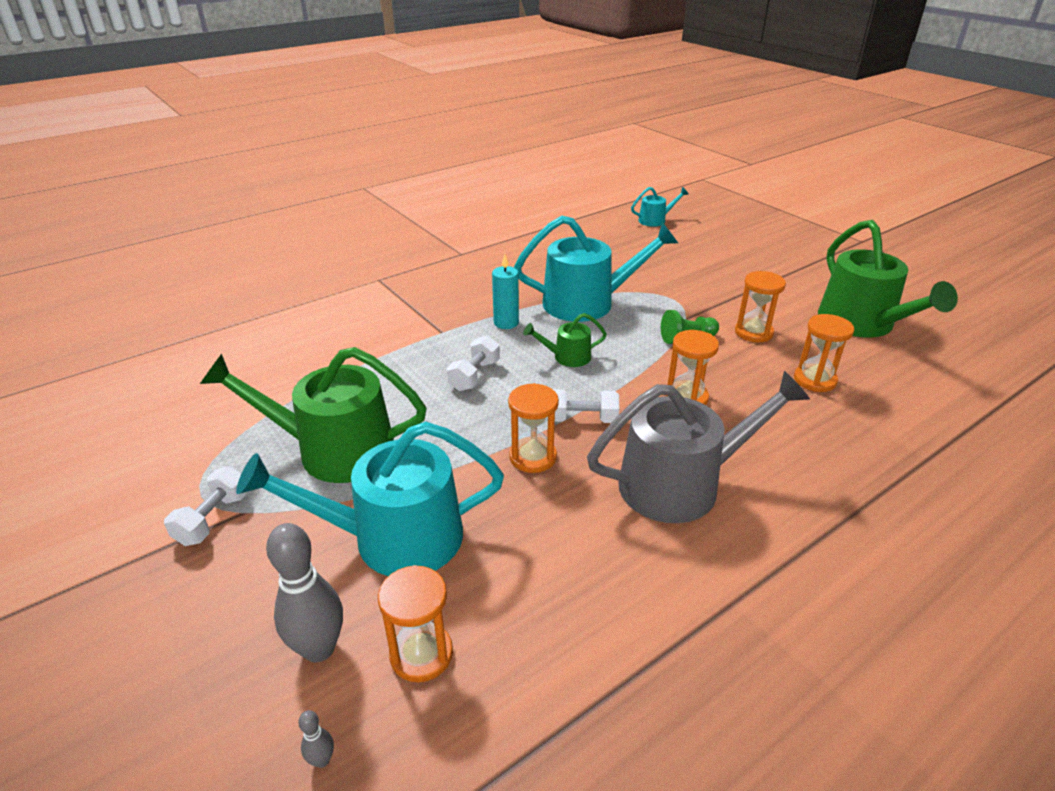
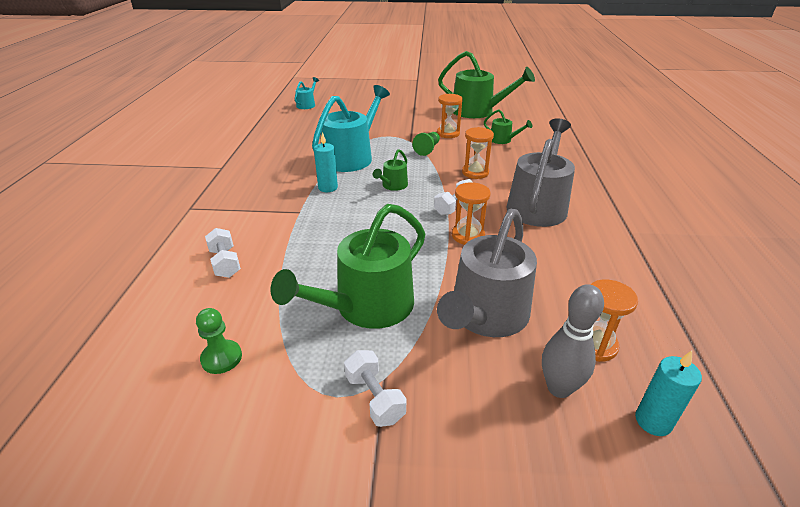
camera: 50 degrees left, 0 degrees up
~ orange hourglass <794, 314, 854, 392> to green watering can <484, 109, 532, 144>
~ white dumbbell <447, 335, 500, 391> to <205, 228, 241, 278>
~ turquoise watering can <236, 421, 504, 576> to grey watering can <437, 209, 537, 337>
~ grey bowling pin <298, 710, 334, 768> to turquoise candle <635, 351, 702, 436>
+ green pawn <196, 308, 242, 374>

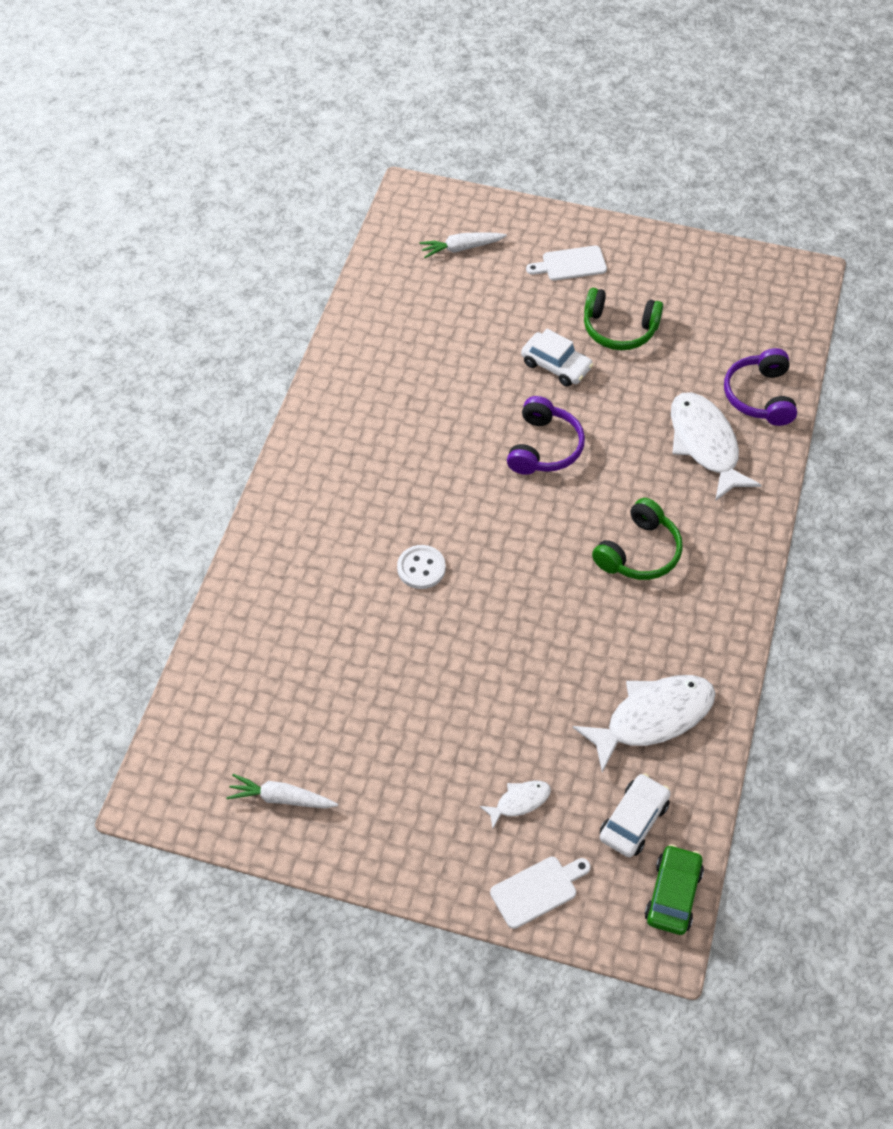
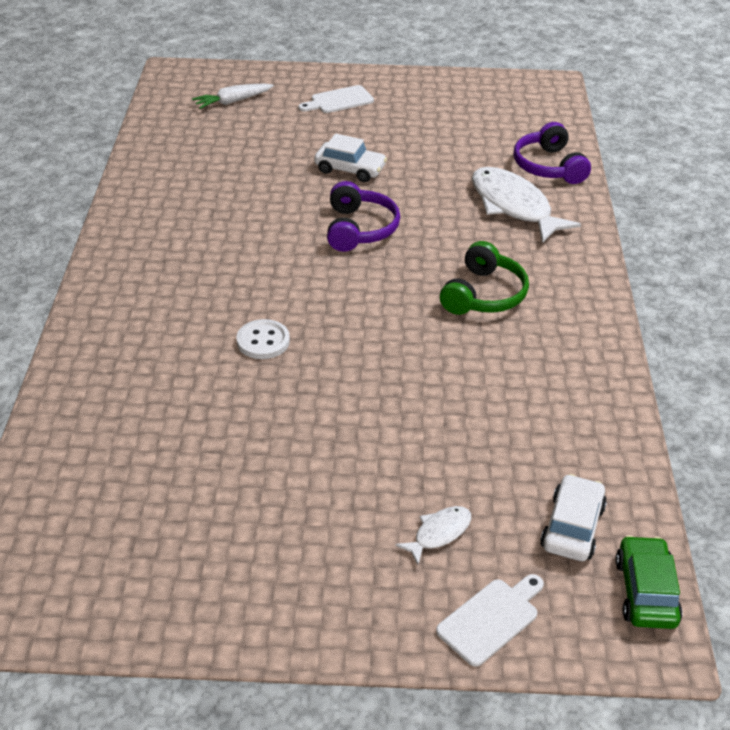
camera: 15 degrees left, 15 degrees down
- green headphones <584, 288, 663, 350>
- white fish <573, 675, 716, 772>
- white carrot <226, 774, 338, 809>

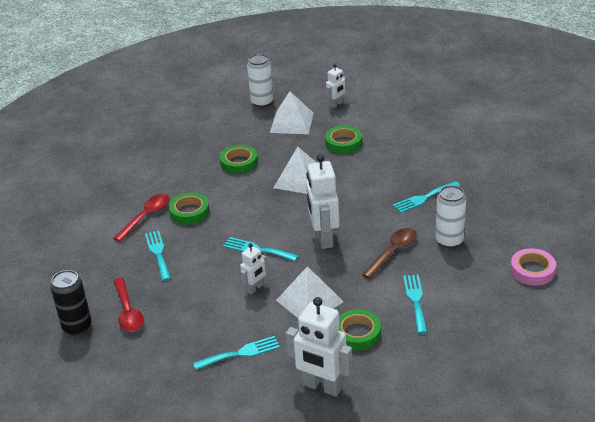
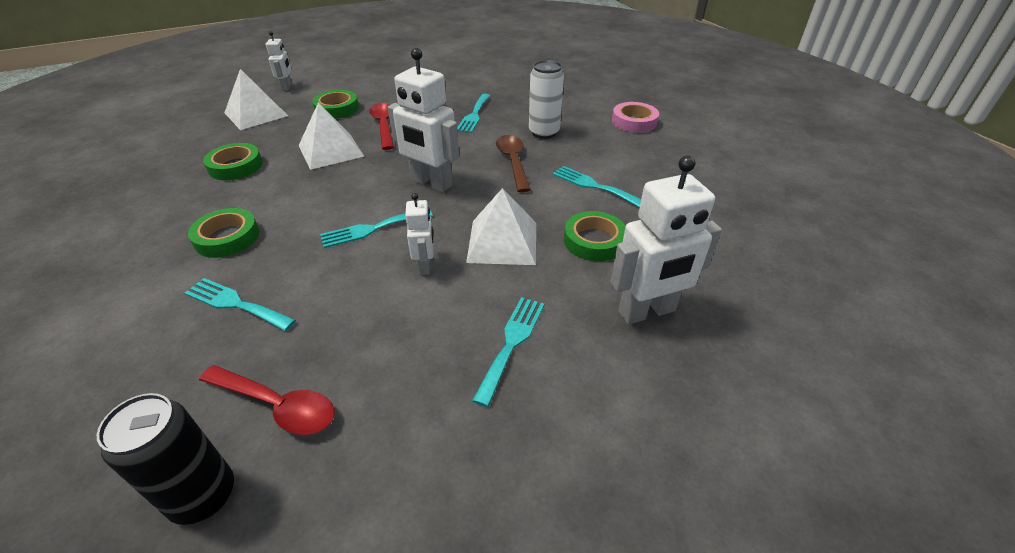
camera: 50 degrees left, 5 degrees up
- white can <247, 54, 274, 107>
~ red spoon <113, 194, 169, 242> to <369, 103, 394, 150>

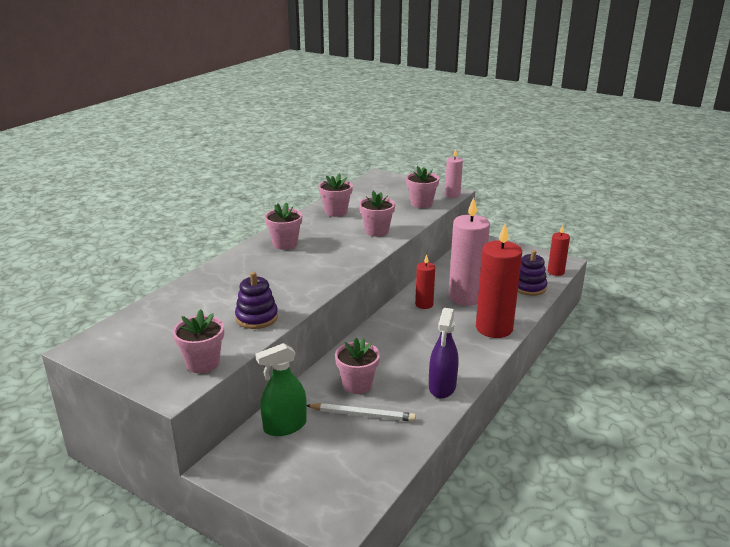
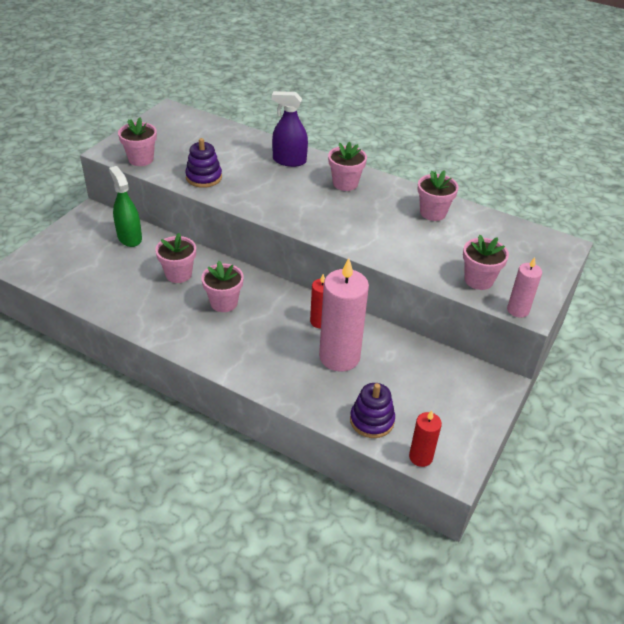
camera: 85 degrees right, 15 degrees up
~ pink flower pot <359, 191, 395, 237> to <201, 261, 244, 312>
- red candle <476, 224, 522, 338>
~ purple spray bottle <429, 308, 459, 398> to <272, 91, 308, 167>
- white pencil <307, 403, 416, 422>

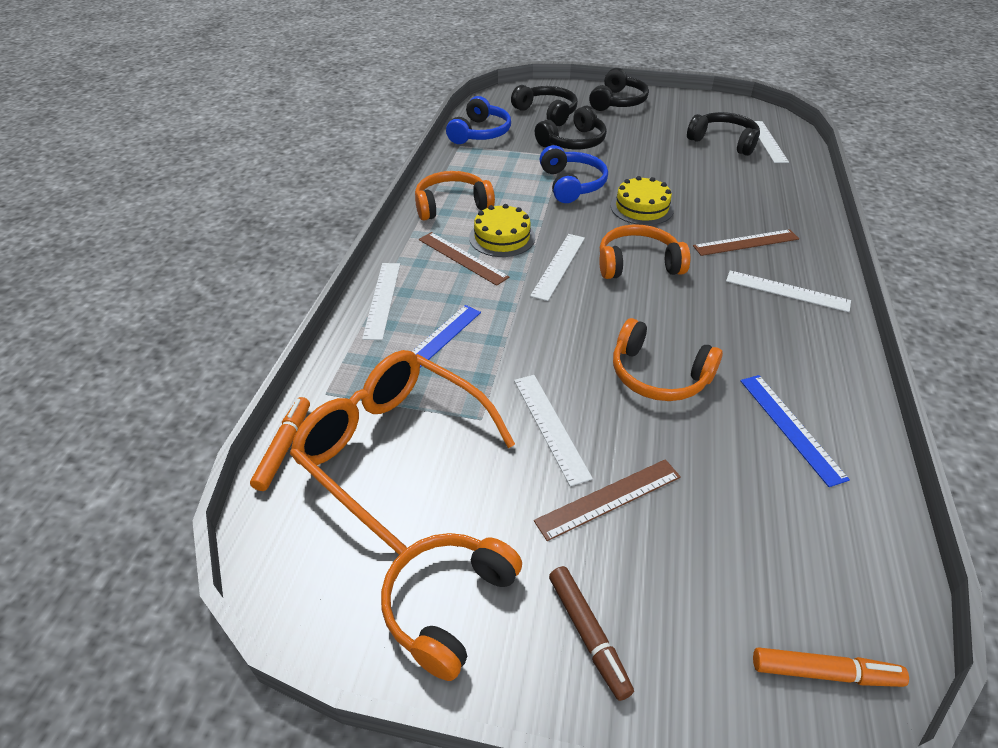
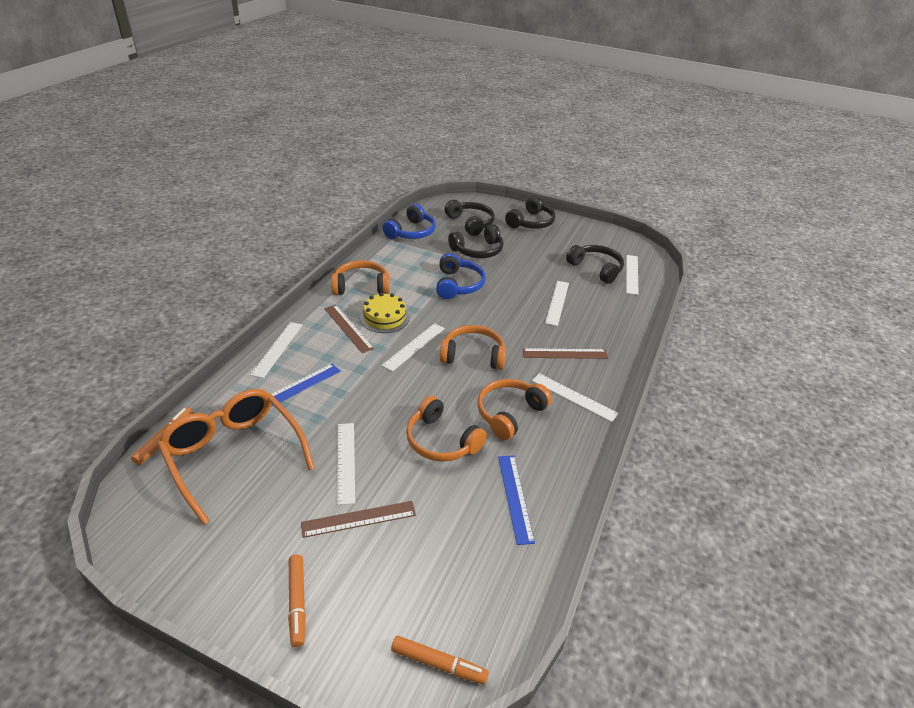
camera: 10 degrees right, 5 degrees down
- yellow cake <611, 176, 674, 225>
~ orange headphones <381, 533, 522, 681> to <477, 379, 552, 440>
~ brown marker <549, 566, 634, 701> to orange marker <288, 555, 306, 647>
+ white ruler <545, 281, 569, 326>

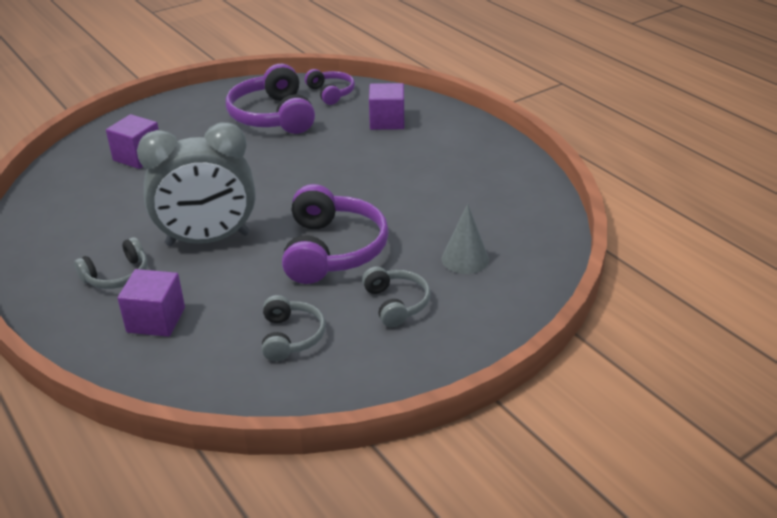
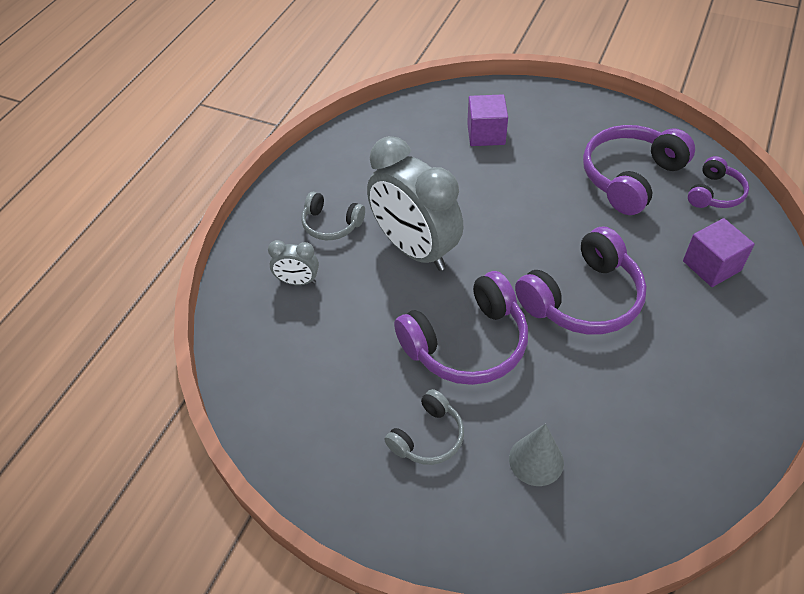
camera: 60 degrees right, 15 degrees up
~ purple cube <117, 269, 185, 337> to grey clock <268, 240, 319, 285>
- grey headphones <262, 295, 326, 361>
+ purple headphones <515, 227, 647, 335>

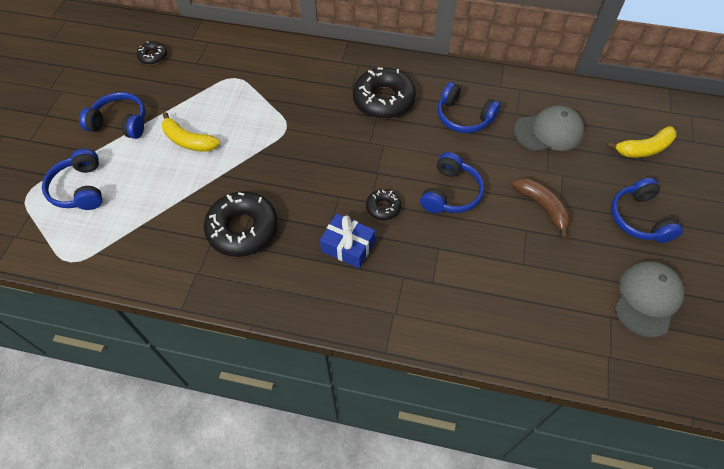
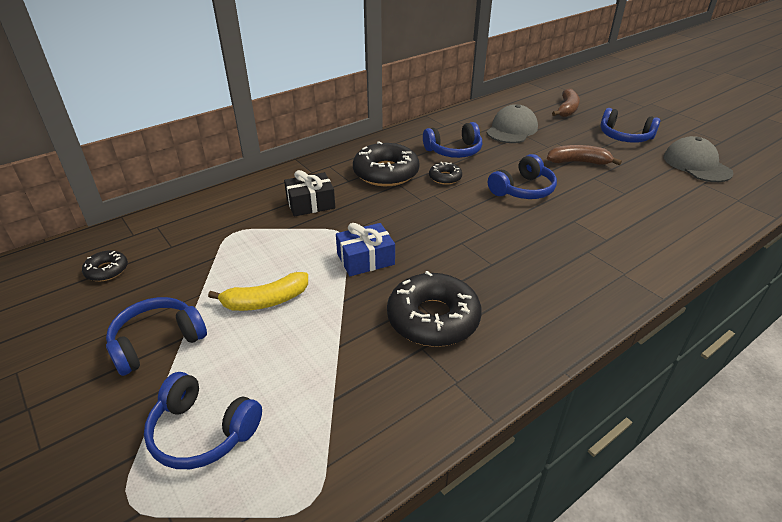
camera: 50 degrees left, 20 degrees down
~ yellow banana <607, 126, 677, 158> to brown banana <552, 89, 580, 117>
~ blue headphones <420, 152, 484, 213> = <488, 154, 557, 199> 75 degrees clockwise
~ black donut <366, 189, 401, 220> to <429, 162, 462, 185>
~ blue gift <320, 214, 375, 269> to <336, 223, 395, 276>
+ black gift <284, 170, 335, 217>

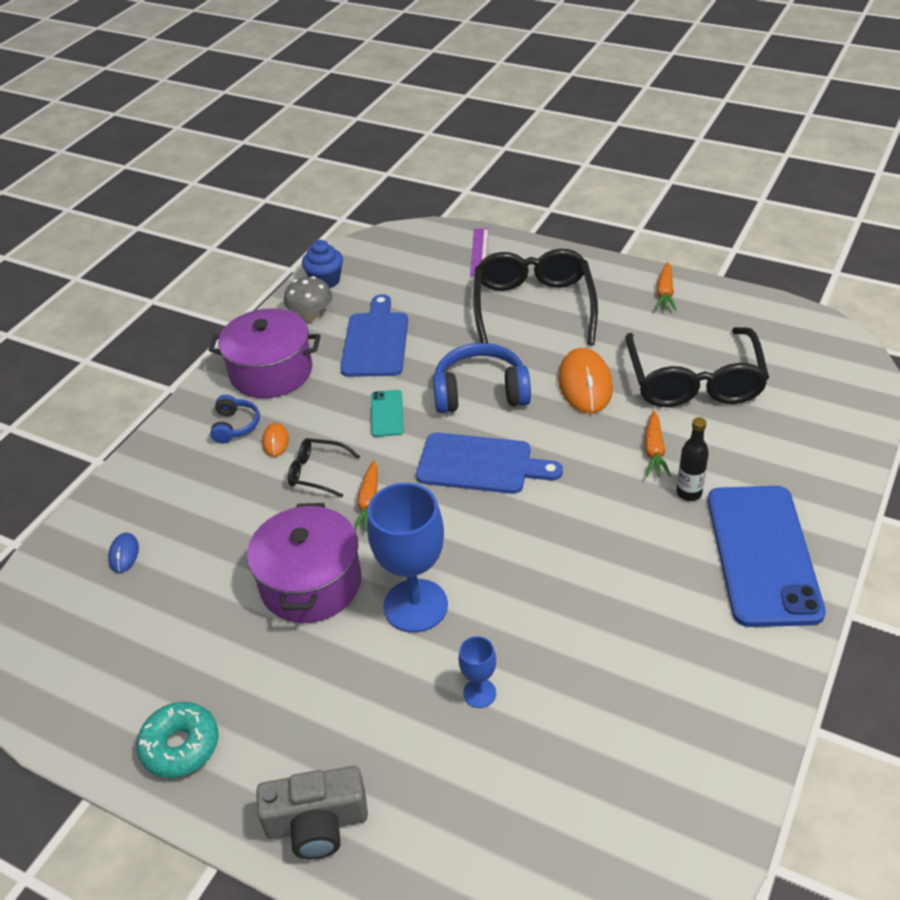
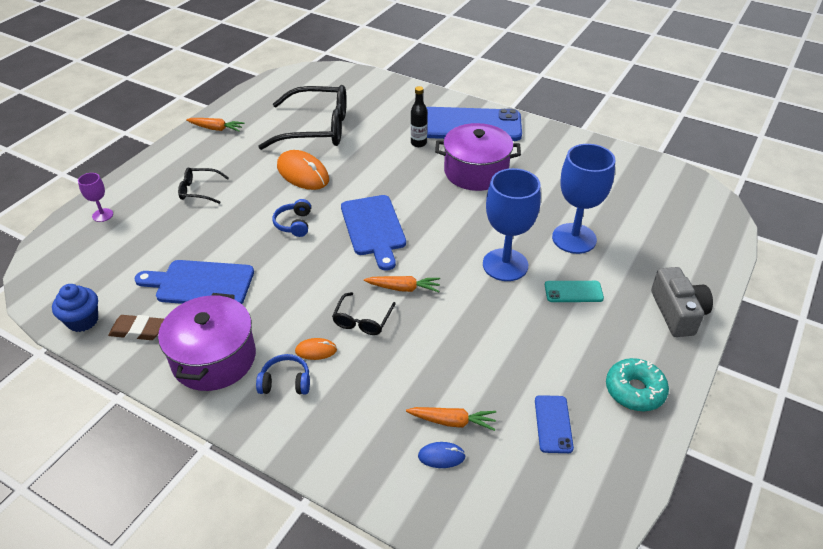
camera: 90 degrees left, 0 degrees up
~ purple ruler <470, 228, 489, 277> to purple goblet <78, 173, 113, 222>
~ black glasses <473, 249, 598, 345> = <178, 168, 229, 204> x0.46
~ grey mushroom <284, 276, 333, 322> to brown eraser <108, 315, 164, 340>
~ blue headphones <433, 343, 531, 413> = <272, 199, 311, 237> x0.54
~ orange mouse <558, 348, 613, 414> = <277, 150, 329, 190> 45 degrees clockwise
~ turquoise phone <371, 390, 404, 437> to <545, 281, 604, 302>
~ orange carrot <644, 410, 671, 477> to <406, 407, 496, 431>
~ blue cutting board <416, 433, 563, 494> = <341, 195, 406, 271> 150 degrees clockwise
~ purple pot <247, 503, 361, 623> to <435, 123, 521, 191>
~ blue goblet <458, 636, 496, 708> = <552, 144, 615, 254> x2.10
+ blue phone <535, 395, 574, 453>

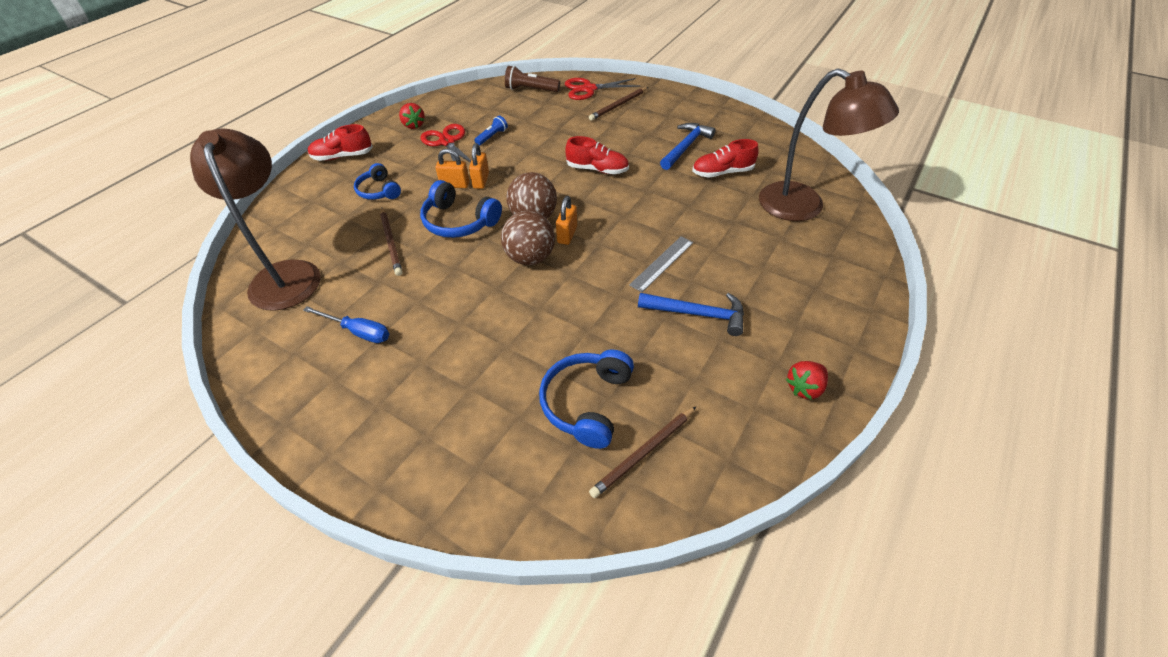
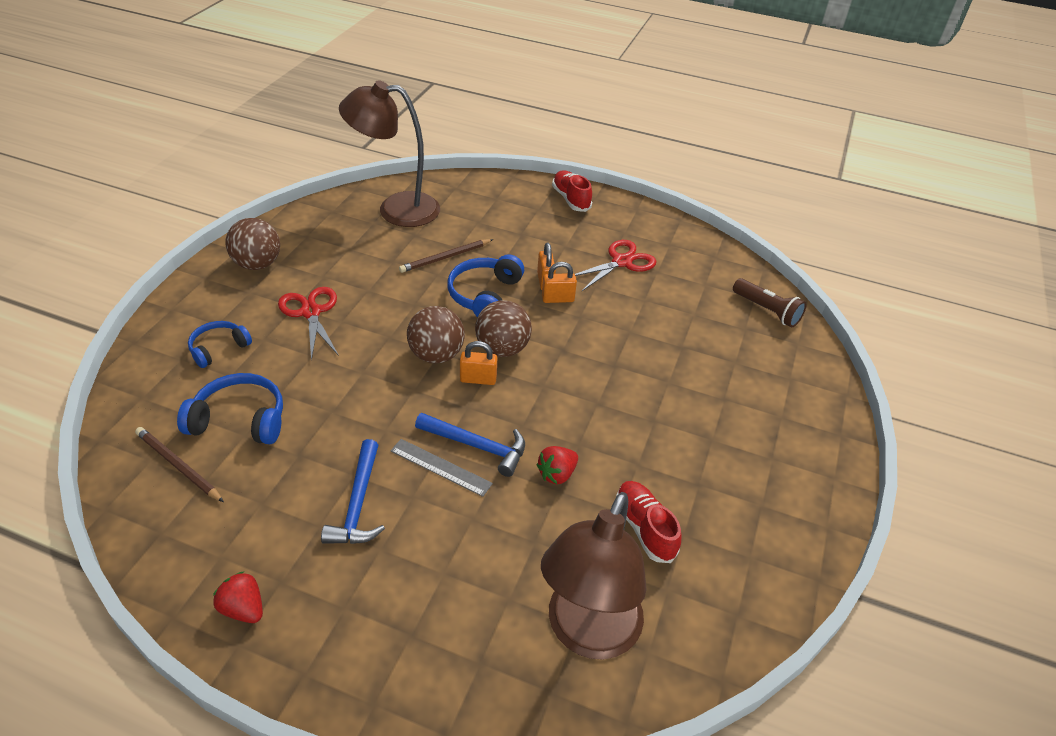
camera: 75 degrees right, 5 degrees down
~ brown flashlight <505, 66, 560, 92> = <733, 278, 807, 327> 135 degrees clockwise
~ red scissors <565, 78, 640, 100> to <278, 287, 339, 361>
- brown pencil <589, 87, 648, 121>
~ red strawberry <399, 103, 425, 129> to <537, 446, 578, 484>
- blue flashlight <474, 116, 508, 146>
~ blue hammer <660, 123, 715, 170> to <415, 413, 525, 477>
~ brown lamp <190, 129, 321, 311> = <339, 80, 440, 227> 150 degrees counterclockwise
- red shoe <565, 136, 629, 174>
~ blue headphones <354, 163, 401, 200> to <188, 321, 252, 368>
- blue screwdriver <303, 306, 389, 343>
+ brown ball <225, 218, 280, 270>

